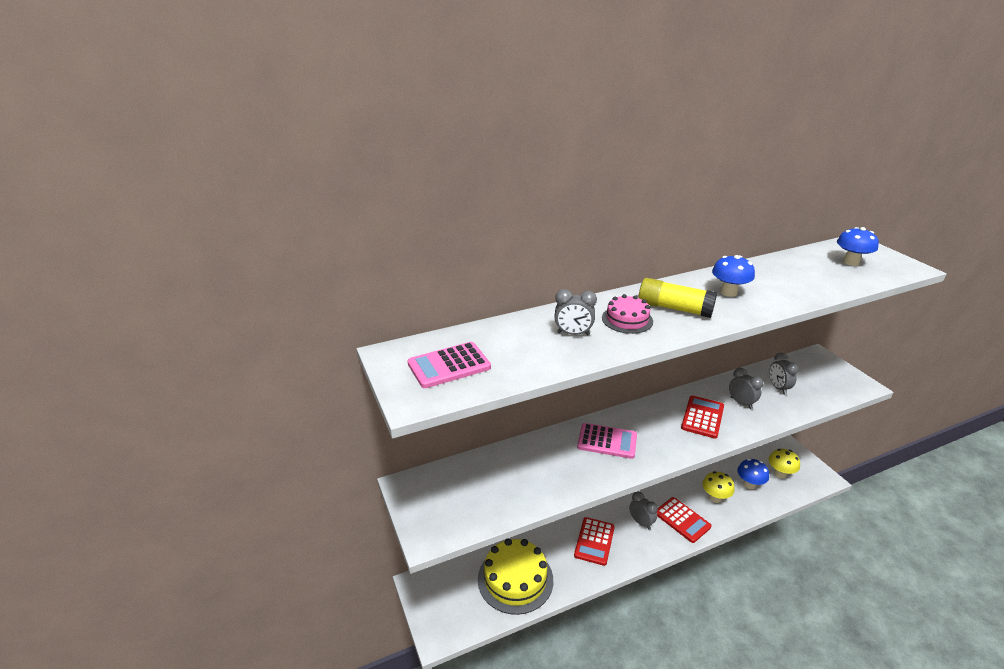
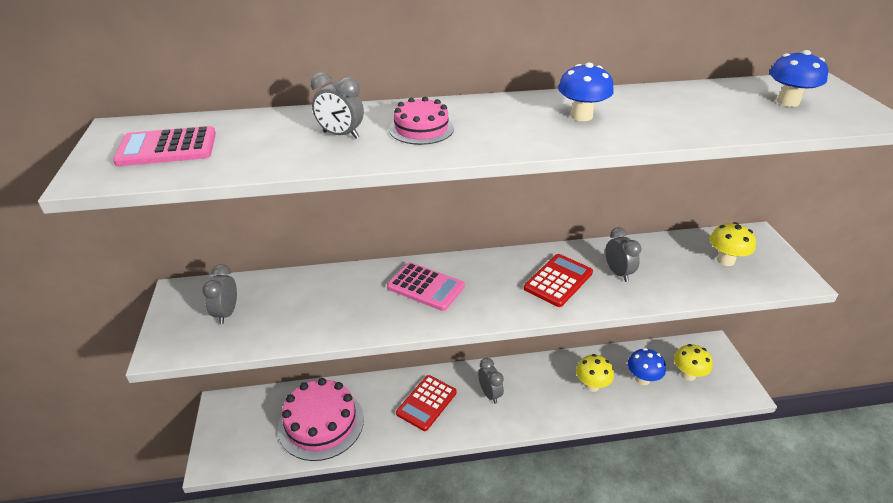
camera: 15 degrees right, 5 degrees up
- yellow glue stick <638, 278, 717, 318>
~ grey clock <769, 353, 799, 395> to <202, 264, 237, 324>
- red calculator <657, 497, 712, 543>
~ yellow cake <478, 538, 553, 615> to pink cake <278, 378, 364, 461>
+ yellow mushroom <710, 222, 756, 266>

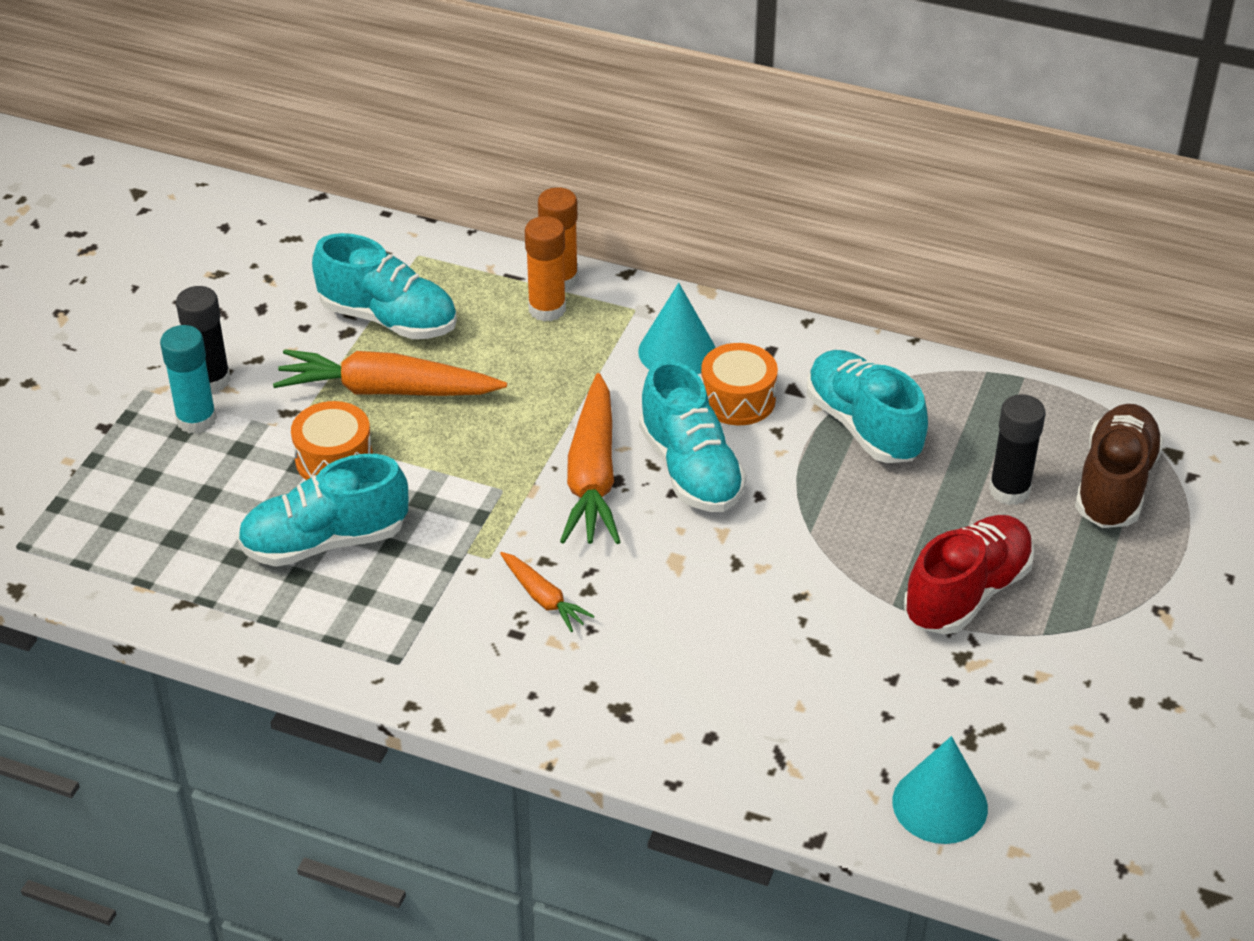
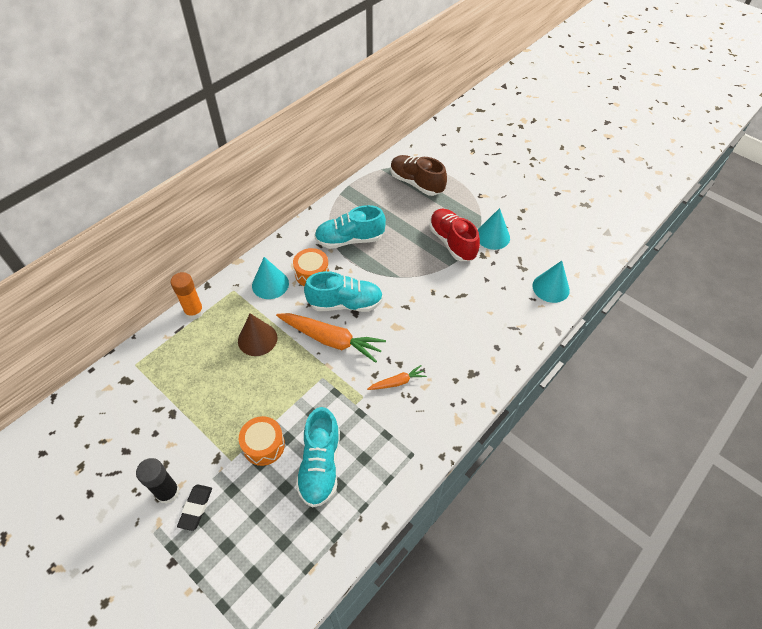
camera: 70 degrees left, 10 degrees up
- orange glue stick <525, 216, 566, 321>
- turquoise shoe <312, 233, 457, 339>
~ turquoise glue stick <160, 325, 217, 434> to black eraser <177, 484, 212, 531>
- orange carrot <273, 349, 507, 396>
- black glue stick <989, 394, 1046, 505>
+ turquoise cone <478, 208, 510, 250>
+ brown cone <238, 313, 277, 356>

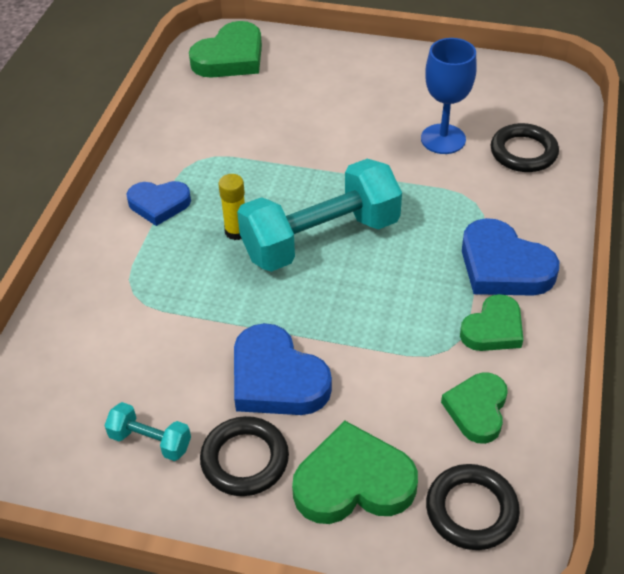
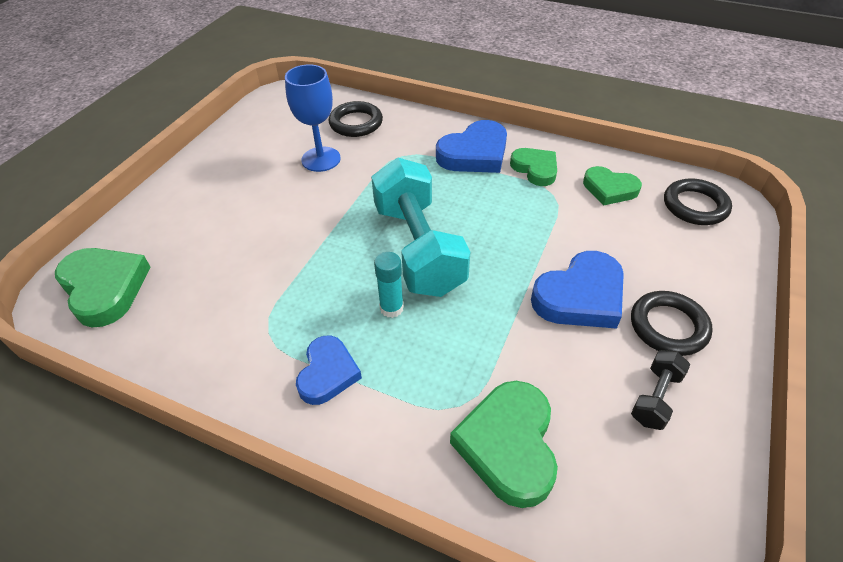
camera: 80 degrees left, 0 degrees up
~ yellow glue stick <218, 174, 245, 240> to turquoise glue stick <374, 252, 404, 318>
~ turquoise dumbbell <104, 402, 191, 461> to black dumbbell <631, 350, 690, 430>
~ green heart <292, 421, 418, 524> to <450, 381, 558, 508>

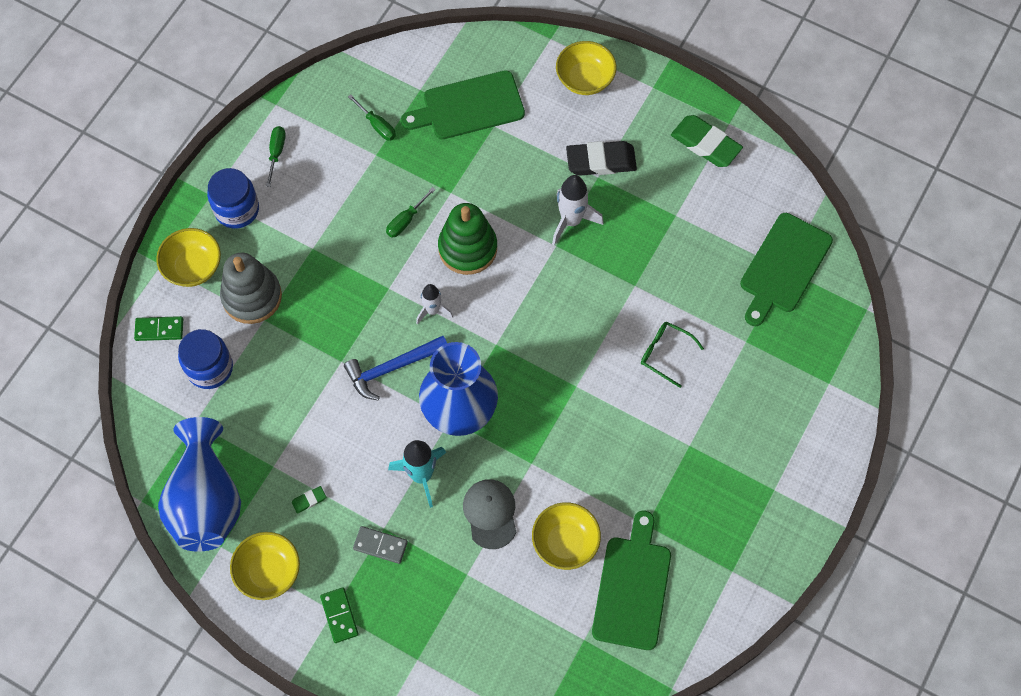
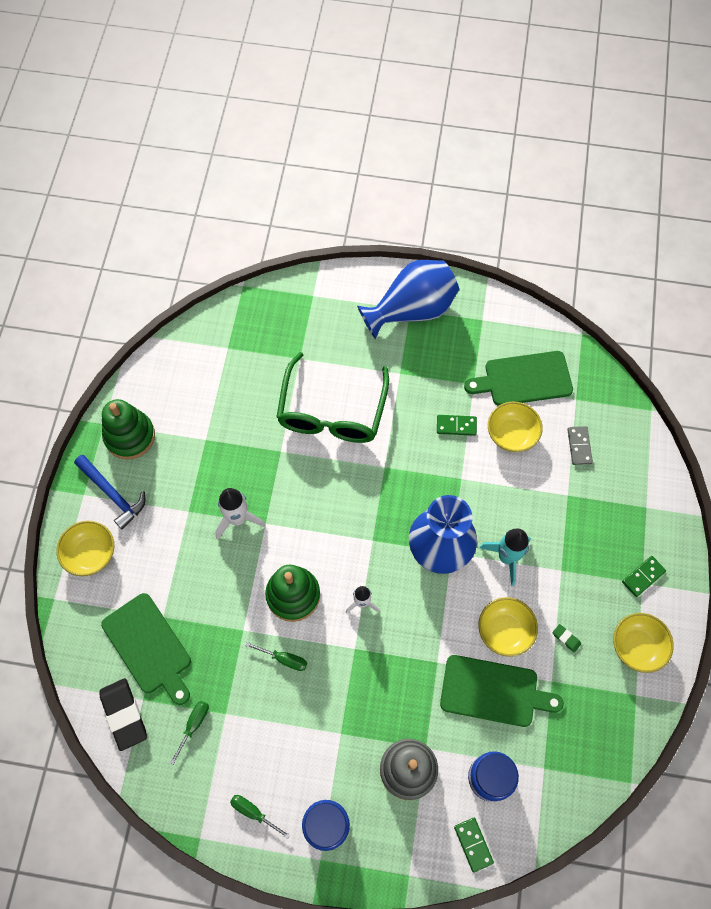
camera: 110 degrees left, 0 degrees up
~ green eraser <671, 115, 743, 167> to green stacking toy <102, 399, 155, 460>
~ green screwdriver <266, 126, 286, 187> = <230, 795, 290, 839> 45 degrees clockwise
~ black eraser <566, 141, 637, 176> to <99, 678, 147, 751>
~ green cutting board <740, 213, 833, 326> to <440, 655, 564, 727>
~ yellow bowl <156, 228, 221, 287> to <478, 597, 538, 657>
~ green glasses <641, 322, 704, 388> = <277, 352, 389, 443> x2.28
~ blue hammer <344, 336, 447, 400> to <74, 455, 146, 529>
~ blue vase <158, 417, 241, 552> to <357, 260, 459, 339>
- grey cap <463, 479, 516, 549>
~ grey domino <353, 526, 408, 564> to <567, 426, 593, 465>
+ green domino <437, 415, 477, 436>

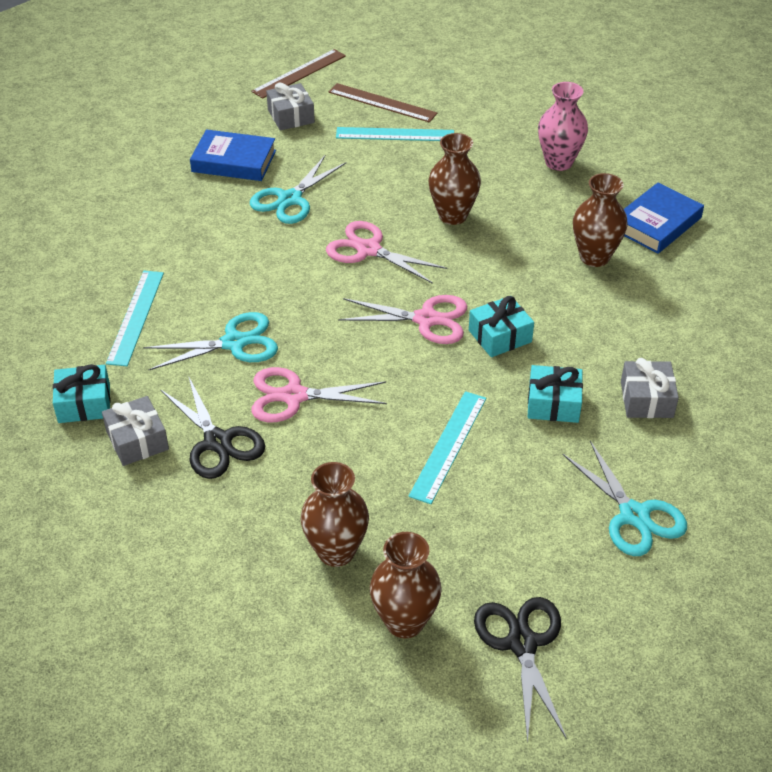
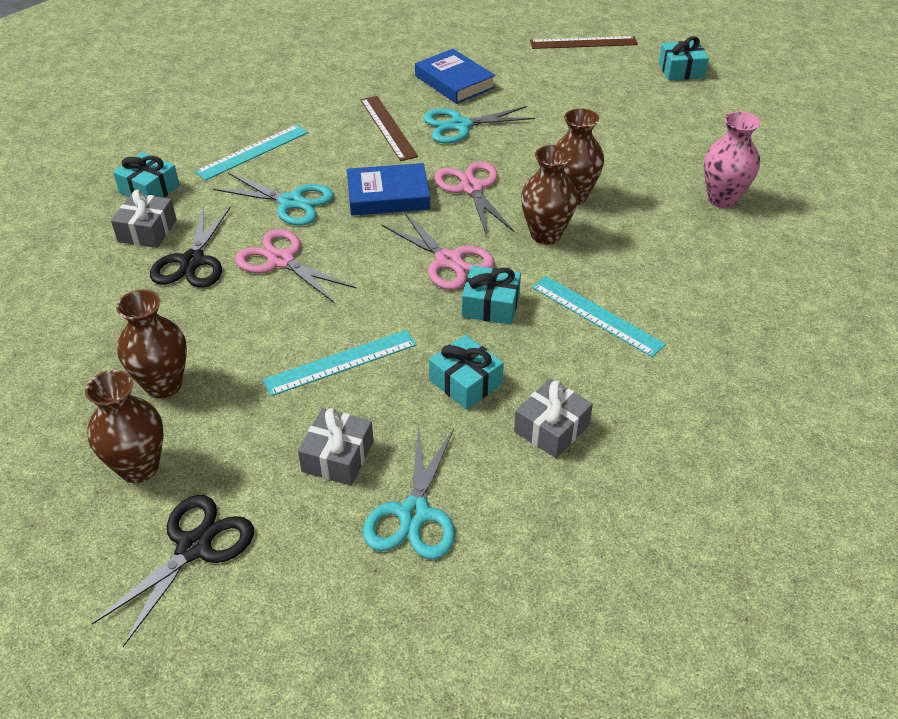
camera: 40 degrees right, 0 degrees up
~ grey gift <266, 82, 315, 130> to <298, 408, 374, 486>
~ brown ruler <329, 83, 437, 123> to <360, 96, 418, 161>
~ turquoise ruler <336, 127, 454, 141> to <532, 276, 666, 357>
~ brown vase <573, 173, 627, 267> to <521, 145, 578, 245>
~ blue book <624, 183, 704, 254> to <347, 163, 430, 216>
+ turquoise gift <659, 36, 709, 80>

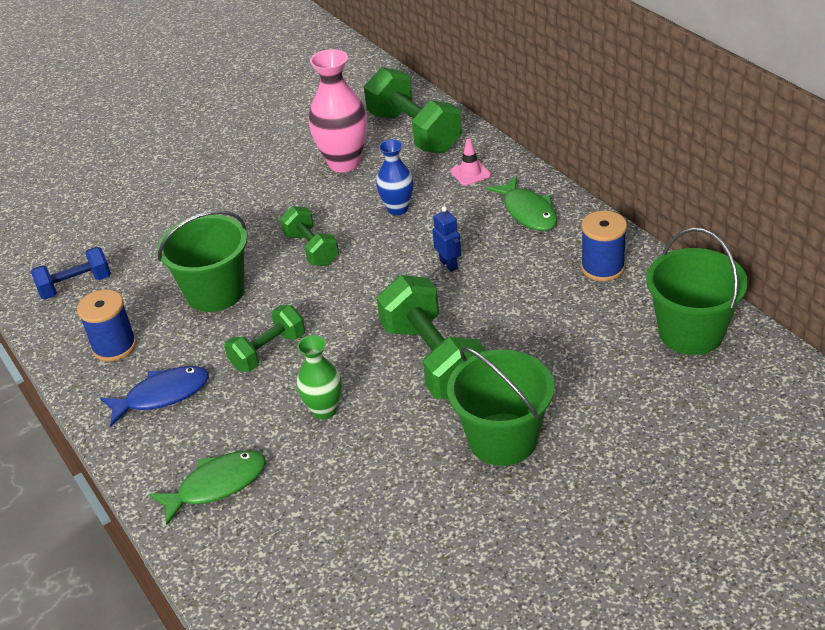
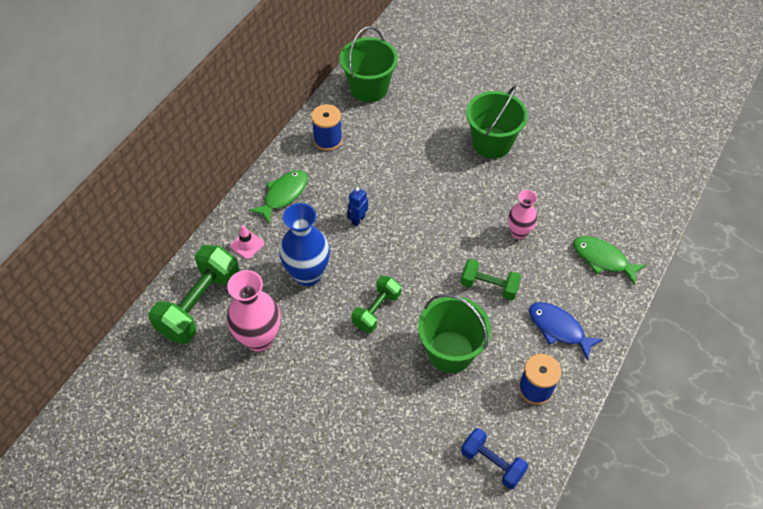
camera: 120 degrees left, 15 degrees up
~ blue vase <376, 139, 414, 215> = <279, 203, 330, 286> x1.65
- green dumbbell <377, 275, 487, 399>
~ green vase <297, 335, 342, 419> to pink vase <508, 190, 537, 239>

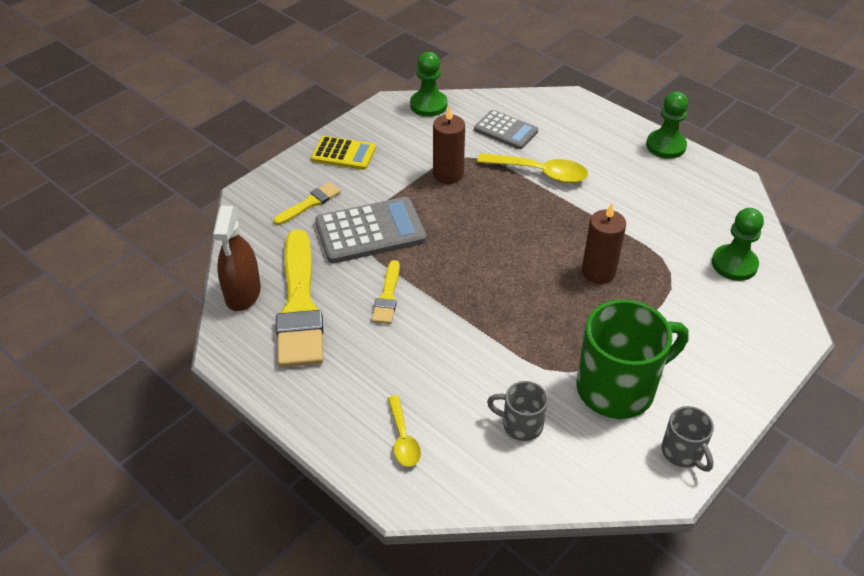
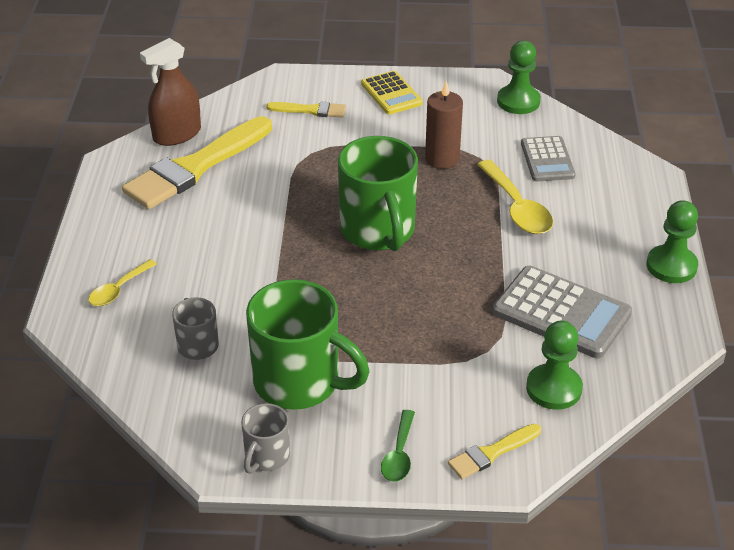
camera: 50 degrees right, 5 degrees down
~ grey calculator <315, 197, 426, 263> to <493, 266, 632, 358>
- brown candle <582, 203, 626, 284>
~ yellow brush <372, 260, 400, 324> to <448, 424, 541, 479>
+ green mug <338, 136, 418, 251>
+ green spoon <381, 410, 415, 482>

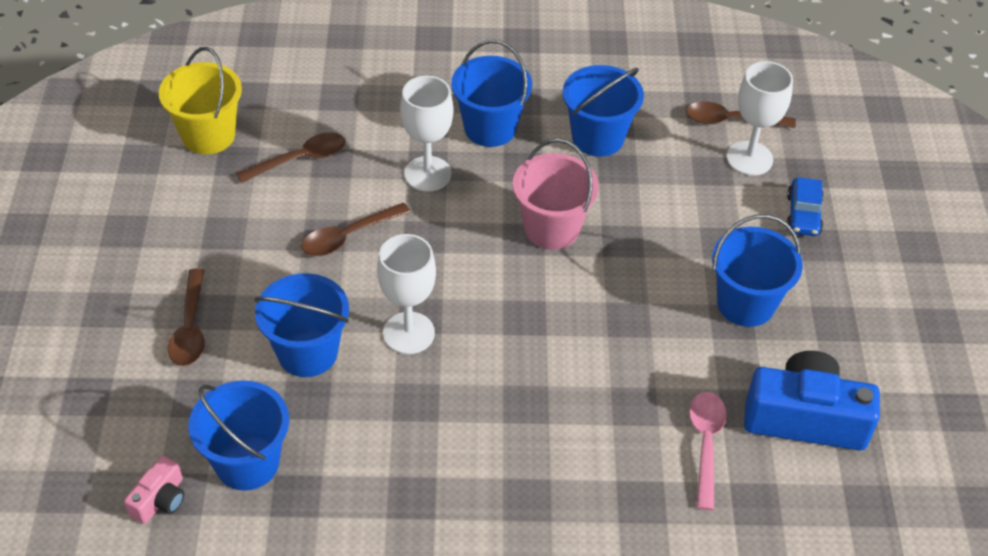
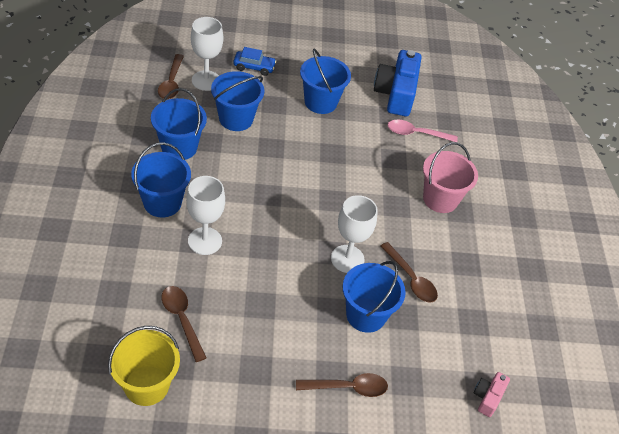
camera: 95 degrees left, 0 degrees up
~ pink bucket <513, 138, 599, 250> to <423, 142, 478, 213>
~ brown spoon <301, 203, 410, 256> to <380, 242, 438, 303>
~ blue bucket <189, 381, 289, 490> to <211, 71, 264, 131>
~ pink camera <124, 456, 184, 524> = <474, 372, 510, 417> 90 degrees counterclockwise

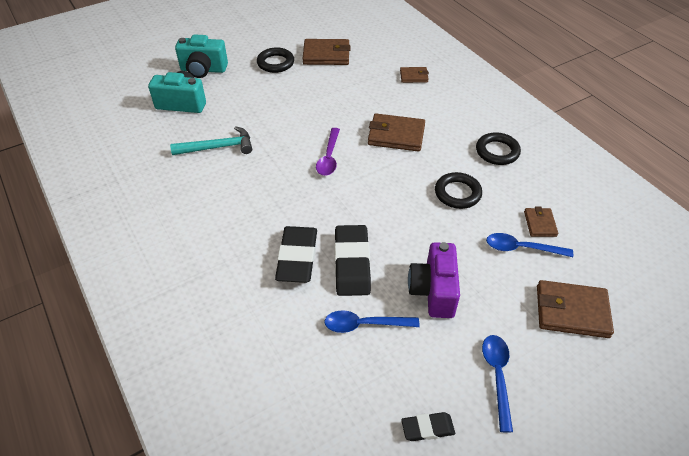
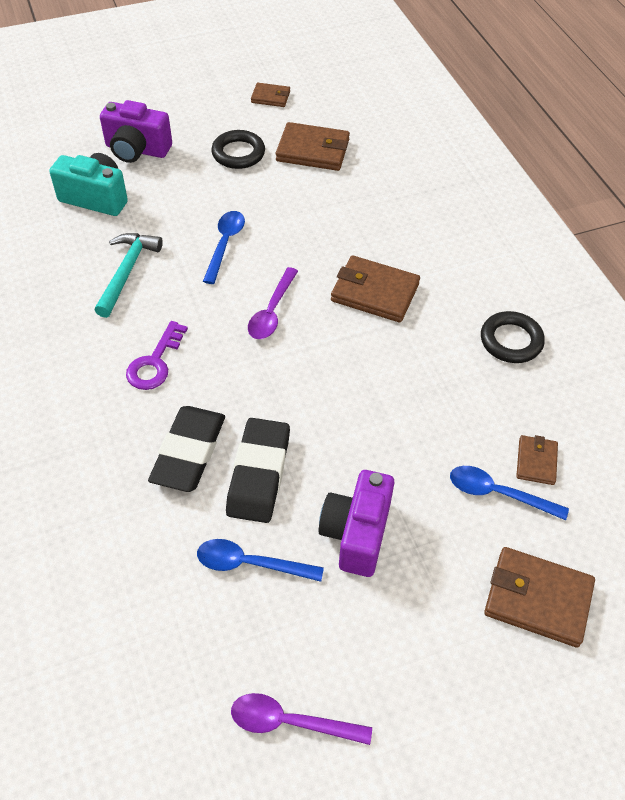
camera: 10 degrees right, 5 degrees up
~ turquoise camera <175, 35, 228, 78> to purple camera <100, 100, 172, 163>
~ brown wallet <400, 67, 429, 83> to <251, 83, 290, 107>
~ turquoise hammer <170, 126, 252, 155> = <94, 233, 163, 318> 75 degrees counterclockwise
- black ring <435, 172, 482, 209>
~ blue spoon <482, 335, 513, 433> to <203, 211, 245, 284>
~ black eraser <401, 412, 455, 441> to purple spoon <231, 693, 372, 745>
+ purple key <126, 321, 188, 390>

